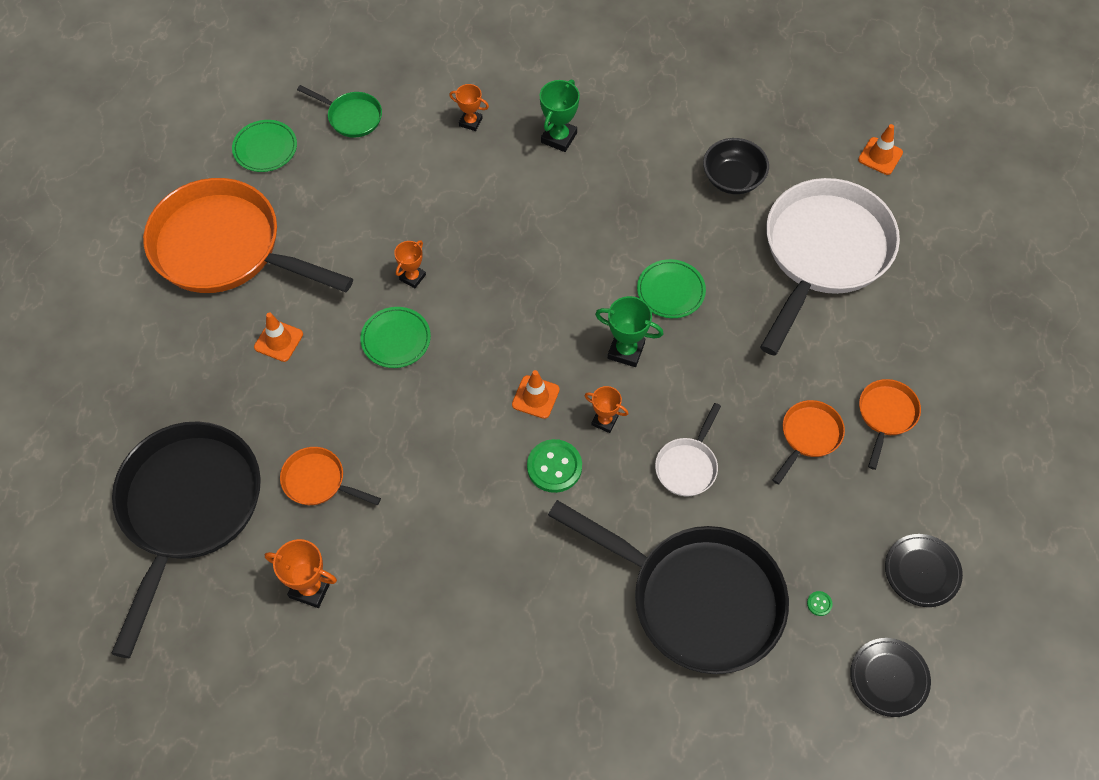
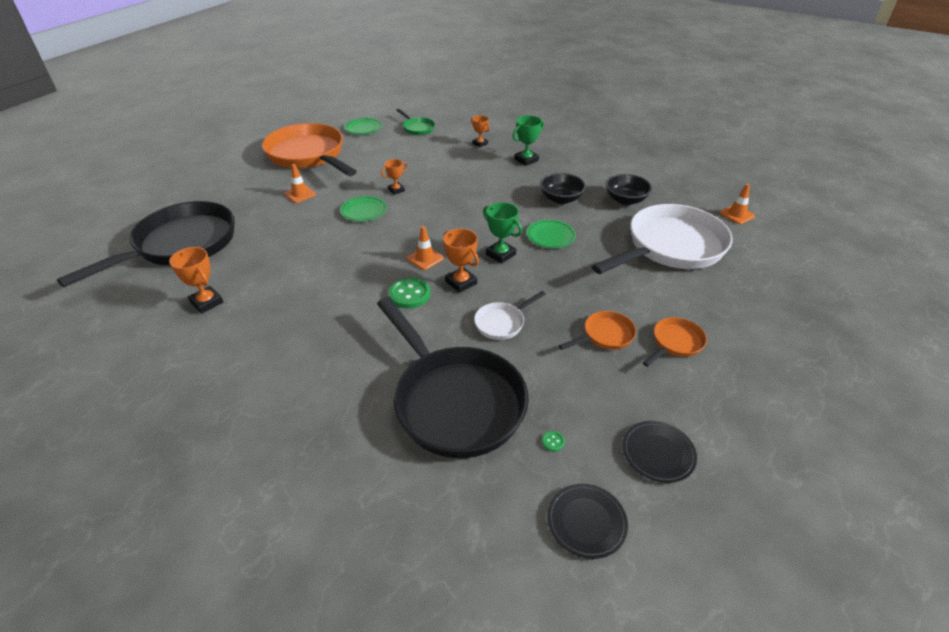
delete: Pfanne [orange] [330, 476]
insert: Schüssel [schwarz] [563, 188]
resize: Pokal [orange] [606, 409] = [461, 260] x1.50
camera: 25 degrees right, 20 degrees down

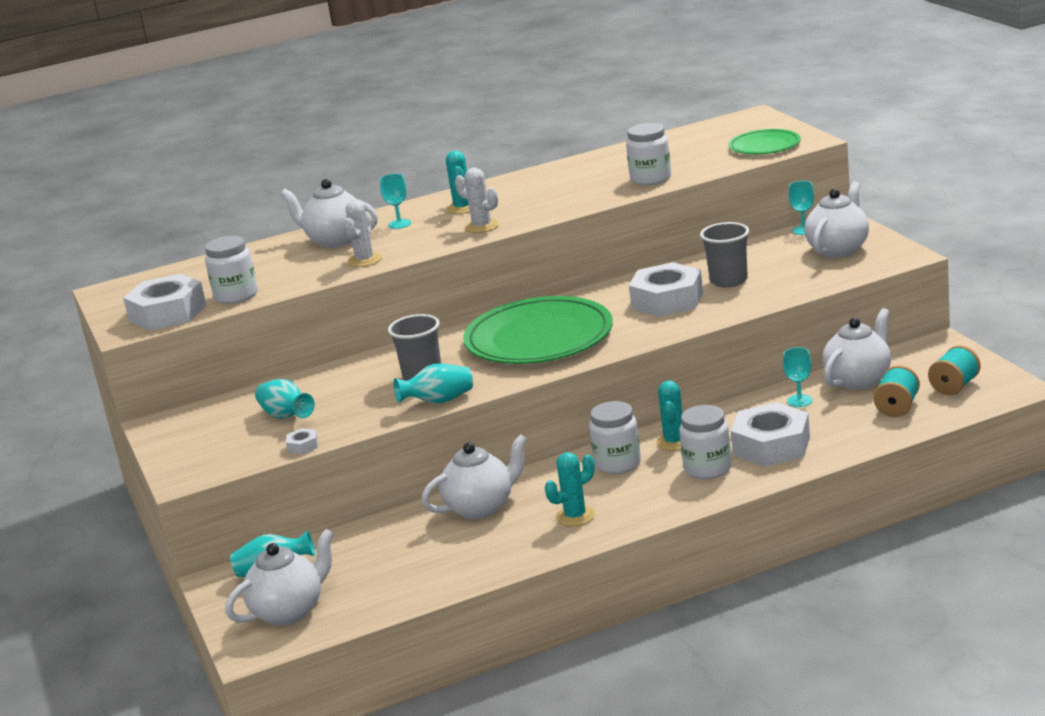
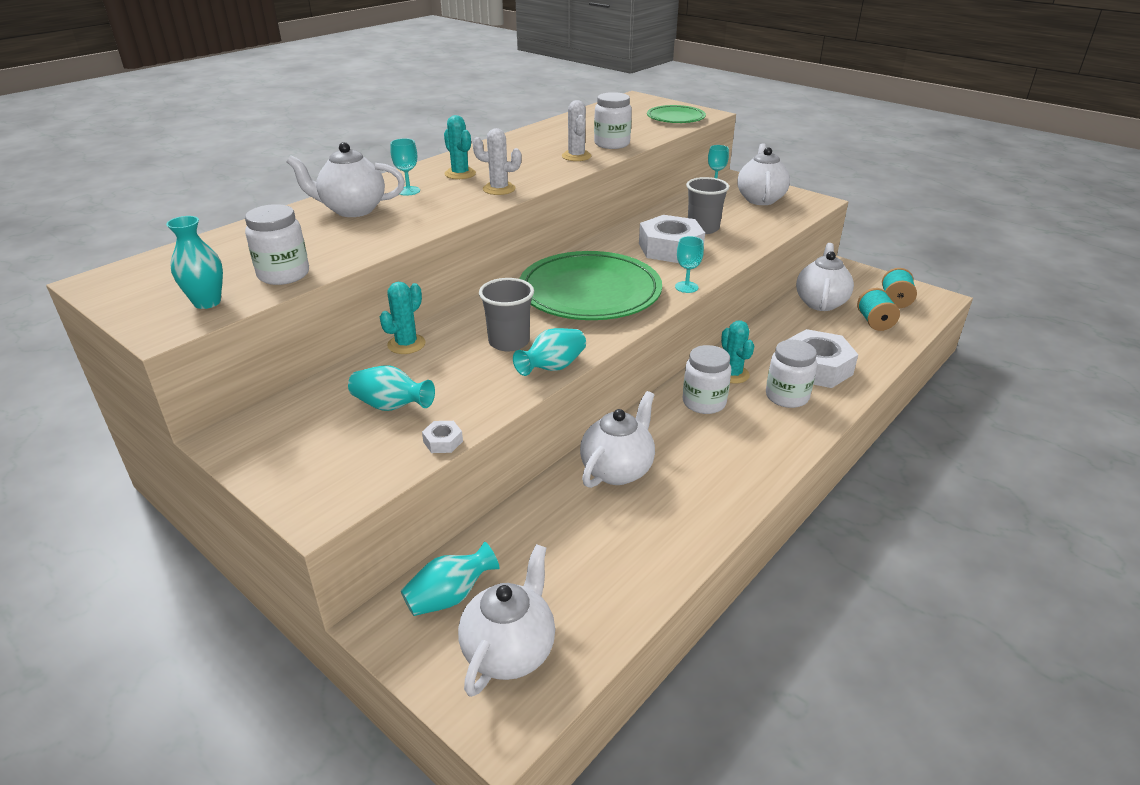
move: Kaktus [weiß] [363, 233] to [576, 130]; Kaktus [türkis] [570, 489] to [403, 318]; Kelch [türkis] [797, 377] to [689, 264]
replace: Sechskantmutter [weiß] [165, 302] to Vase [türkis] [194, 262]
camera: 30 degrees left, 10 degrees up

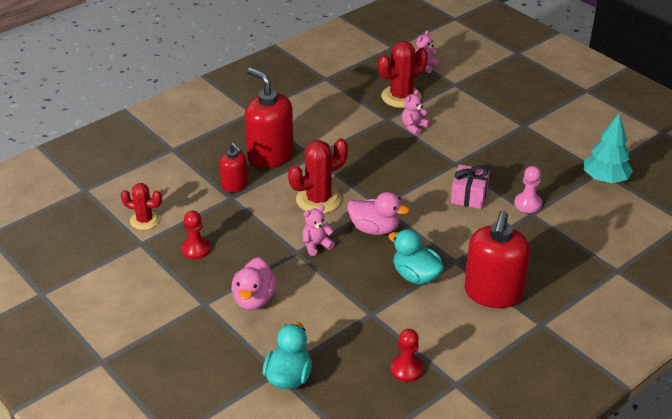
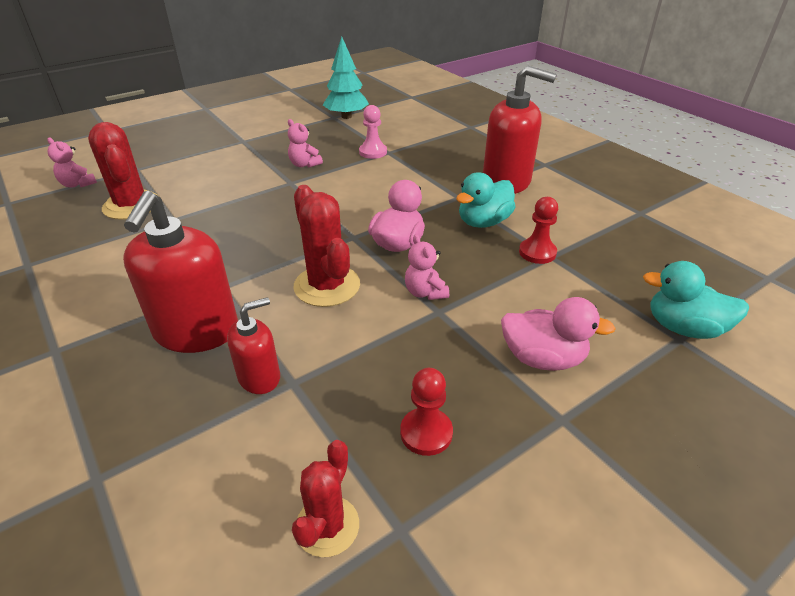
delete: Geschenk [rosa] [470, 187]
move: Bauer [rot] [407, 355] to [538, 230]; Teddybär [rosa] [416, 113] to [305, 143]
rotate: Seifenspender [rot] [269, 118] = [180, 272] 45 degrees counterclockwise
camera: 85 degrees left, 0 degrees up

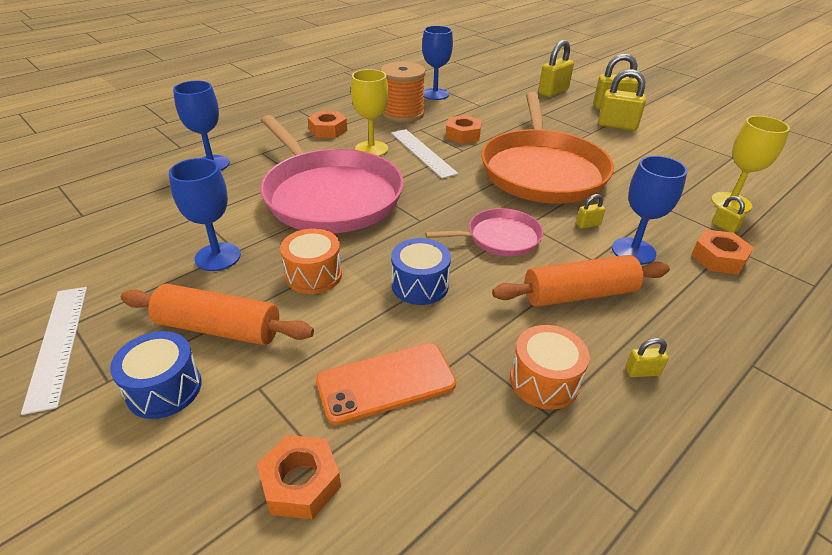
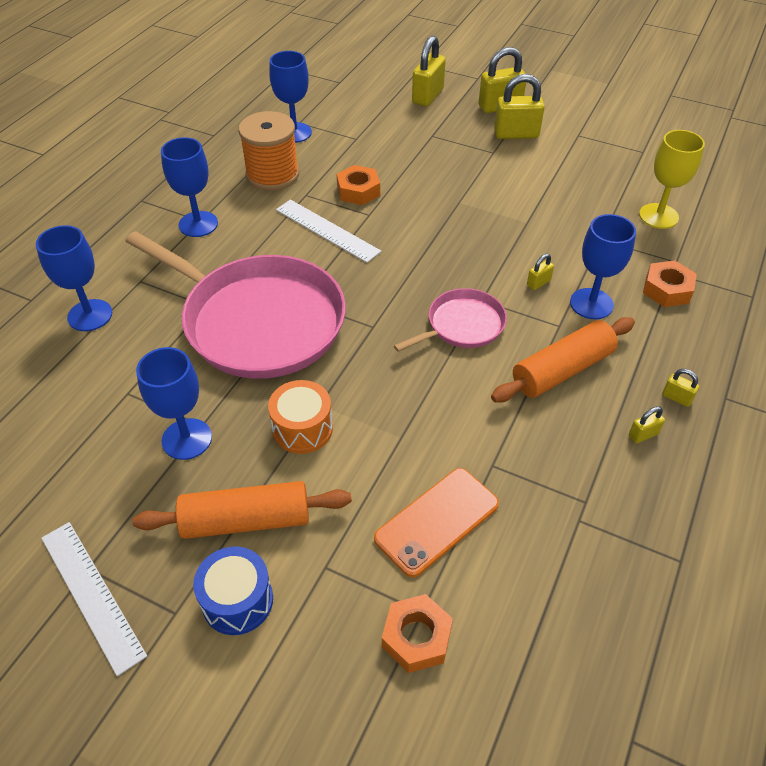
delete: Kelch [gelb] [370, 112]; Trommel [blau] [421, 271]; Pfanne [orange] [547, 148]; Trommel [orange] [550, 367]
move: Vorhängeschloss [gelb] [729, 214] to [680, 388]
replace: Sechskantmutter [orange] [327, 124] to Kelch [blau] [189, 187]
camera: 20 degrees left, 10 degrees up

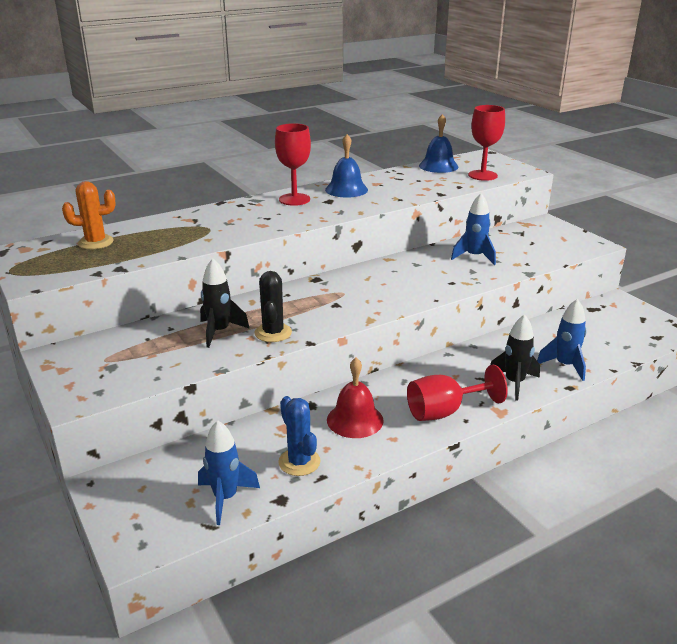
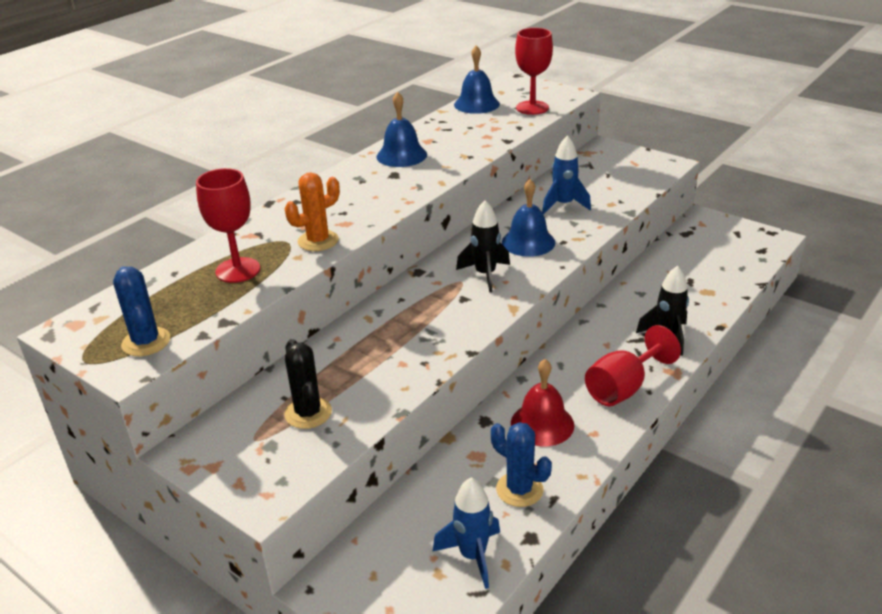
delete: Rakete [blau] [562, 340]
insert: Kaktus [blau] [141, 311]; Glocke [blau] [528, 218]
move: Kaktus [orange] [88, 215] to [312, 211]; Rakete [schwarz] [225, 303] to [483, 246]; Kaktus [schwarz] [273, 306] to [308, 384]; Kelch [rot] [293, 164] to [228, 225]
camera: 20 degrees left, 5 degrees up

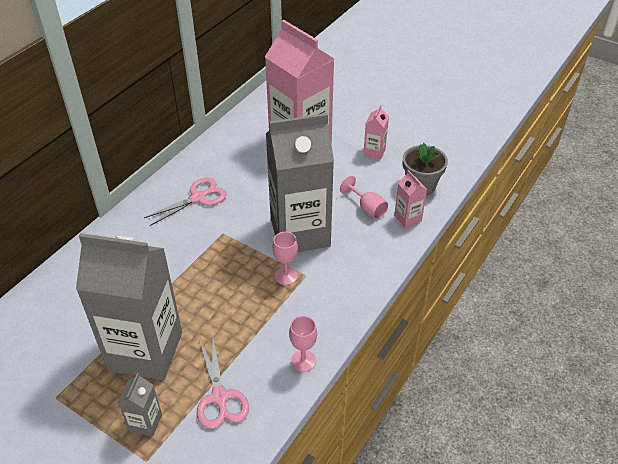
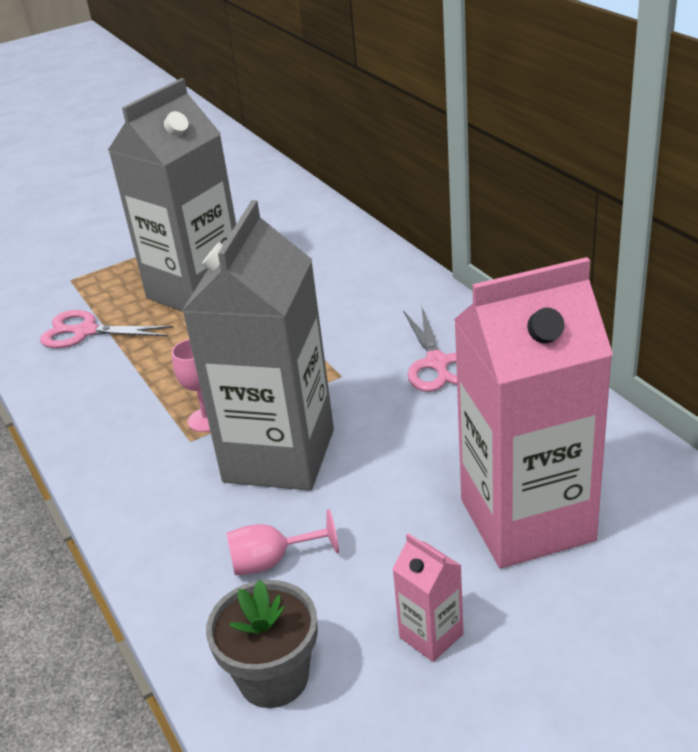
delete: Getränkekarton [grau] [140, 405]; Kelch [rosa] [303, 344]; Getränkekarton [rosa] [410, 199]
camera: 120 degrees right, 10 degrees down

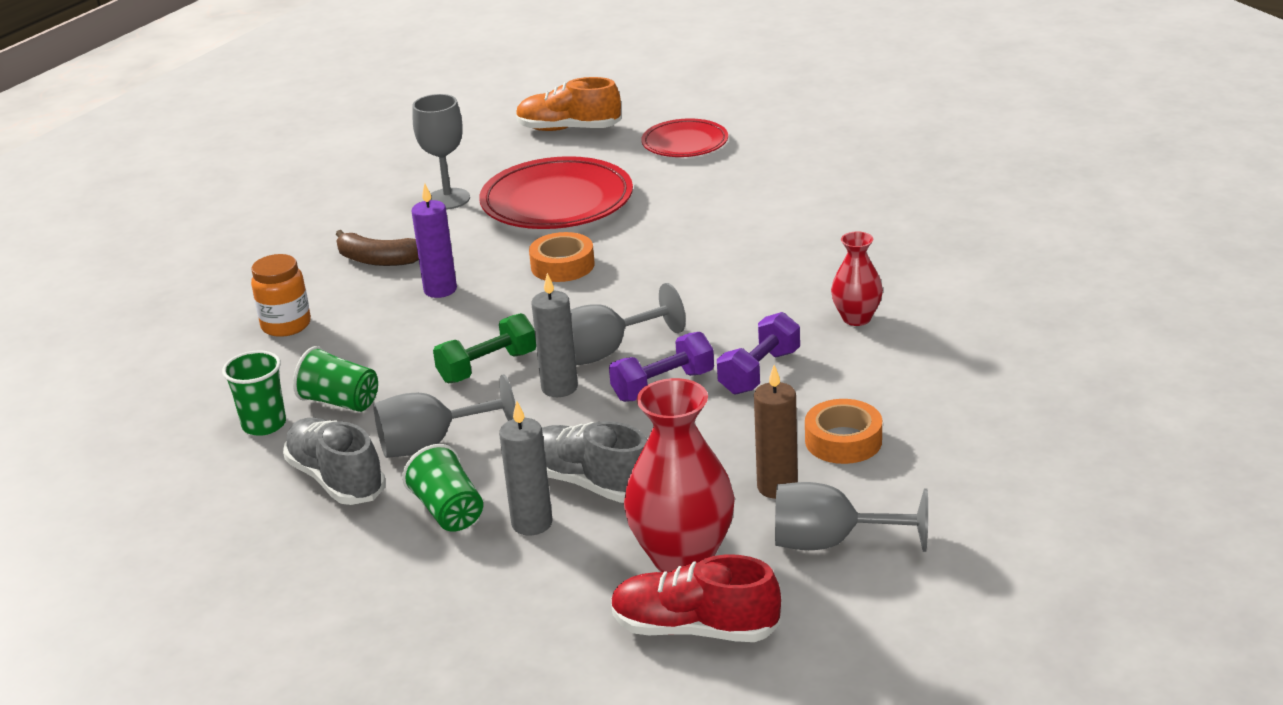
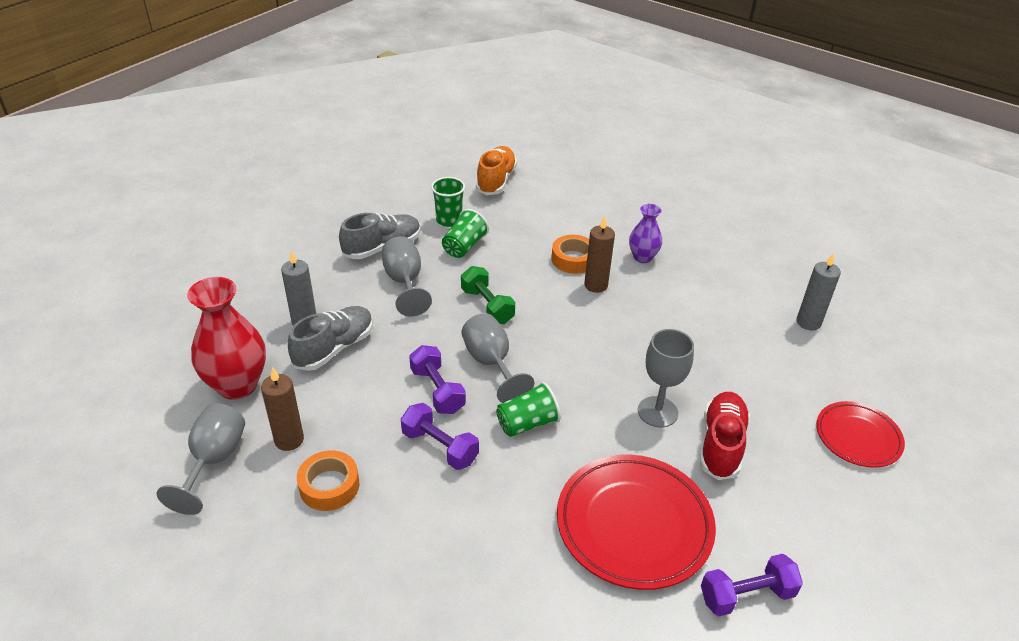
delete: Einmachglas [orange] [281, 295]; Vase [rot] [857, 278]
insert: Hantel [lila] [752, 585]
move: Becher [grün] [442, 488] to [528, 409]; Kelch [grau] [441, 152] to [666, 378]; Teller [rot] [556, 192] to [636, 522]; Schuh [orange] [568, 104] to [496, 170]; Klebeband [orange] [562, 257] to [570, 254]; Kerze [grau] [554, 335] to [819, 291]; Schuh [rot] [696, 598] to [725, 436]
replace: Banane [braun] [377, 248] to Vase [lila] [645, 233]
recolor: Kerze [lila] [434, 240] to Kerze [braun] [599, 254]
camera: 90 degrees right, 10 degrees up

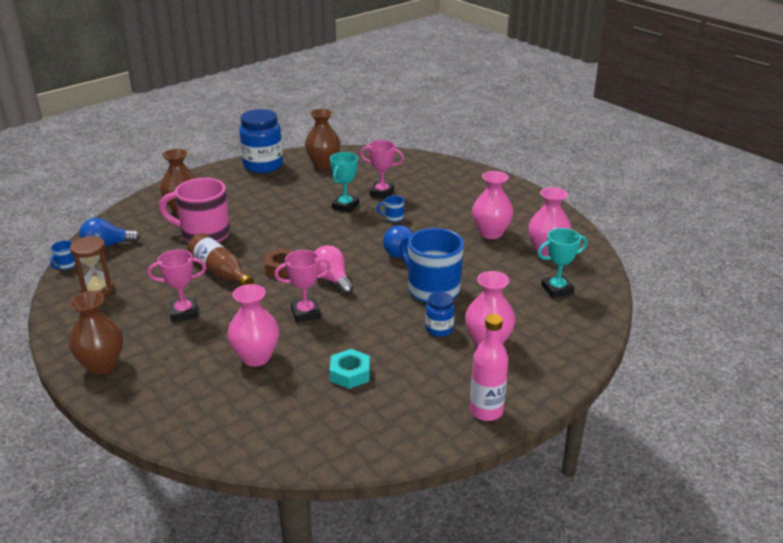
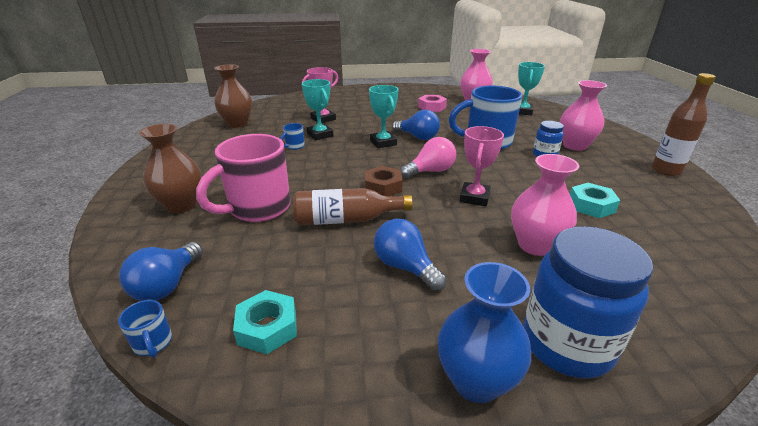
insert: Pokal [türkis] [384, 116]
move: Einmachglas [blau] [261, 141] to [588, 302]; Tasse [blau] [390, 208] to [292, 136]
replace: Sanduhr [braun] [92, 266] to Sechskantmutter [türkis] [265, 322]; Pokal [rosa] [177, 285] to Glühbirne [blau] [410, 255]; Vase [rosa] [493, 205] to Sechskantmutter [rosa] [432, 103]
recolor: Vase [braun] [96, 333] to Vase [blau] [484, 332]; Flasche [rosa] [489, 367] to Flasche [braun] [684, 124]
rotate: Glühbirne [rosa] [334, 269] = [428, 158] 150 degrees clockwise
camera: 55 degrees left, 0 degrees up

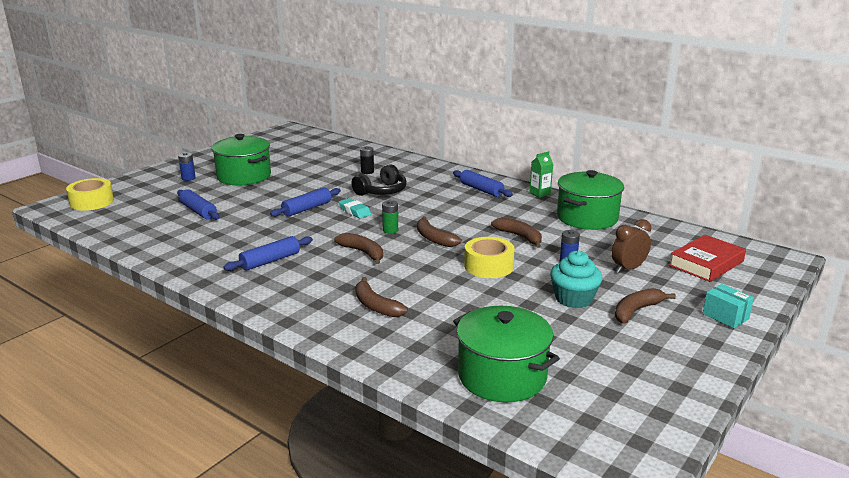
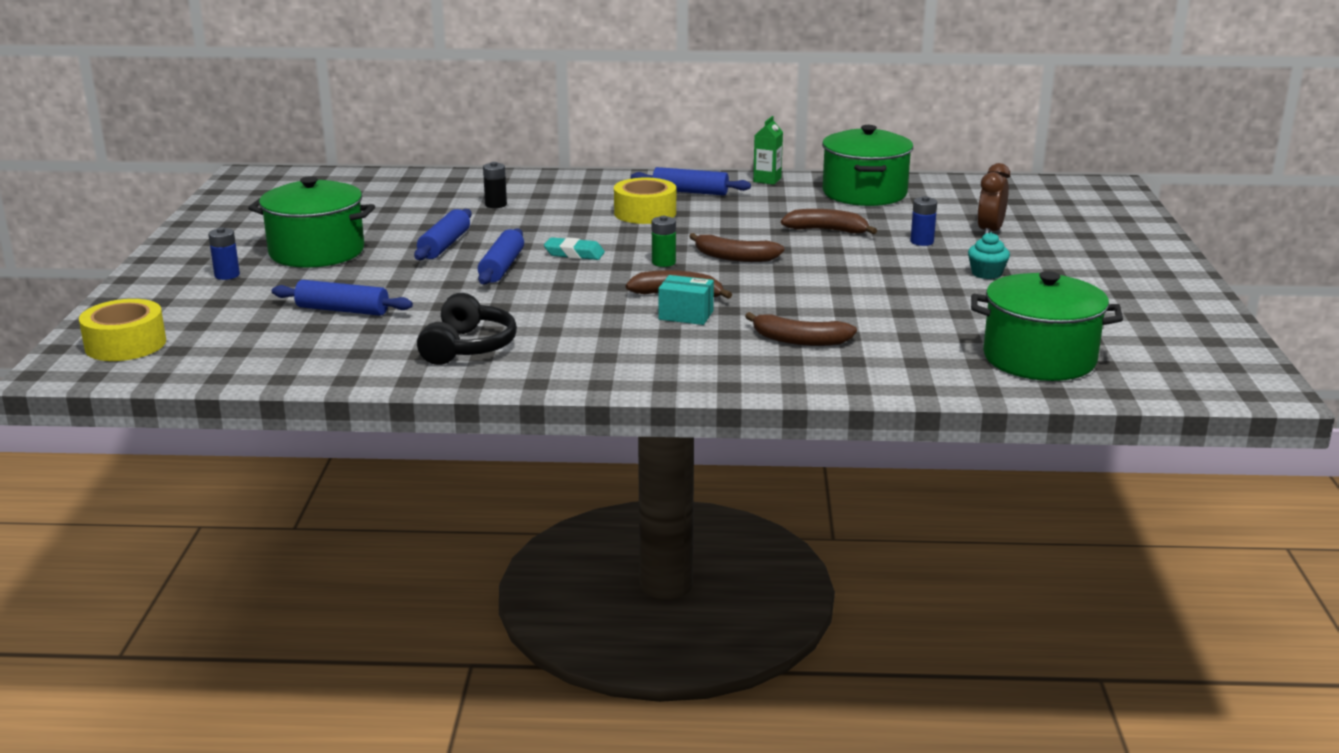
delete: Banane [braun] [645, 305]; Buch [rot] [707, 258]
move: Nudelholz [blau] [268, 253] to [443, 234]; Kopfhörer [schwarz] [379, 180] to [467, 329]; Klebeband [gelb] [489, 257] to [645, 201]; Schachtel [türkis] [728, 306] to [686, 300]
resize: Muffin [türkis] [576, 279] = [989, 255] x0.62
camera: 35 degrees left, 0 degrees up

